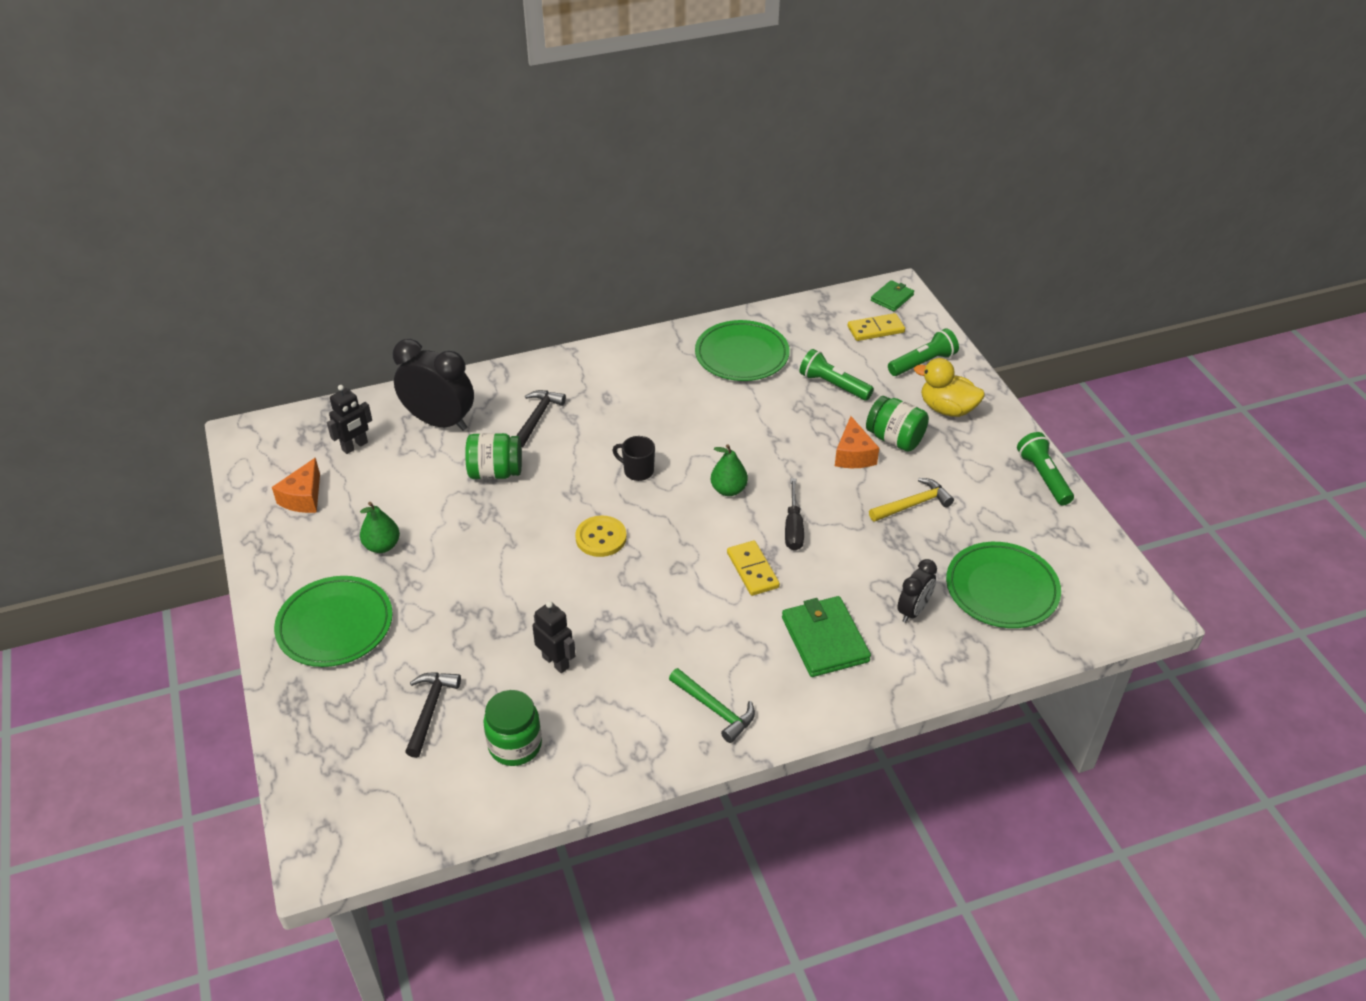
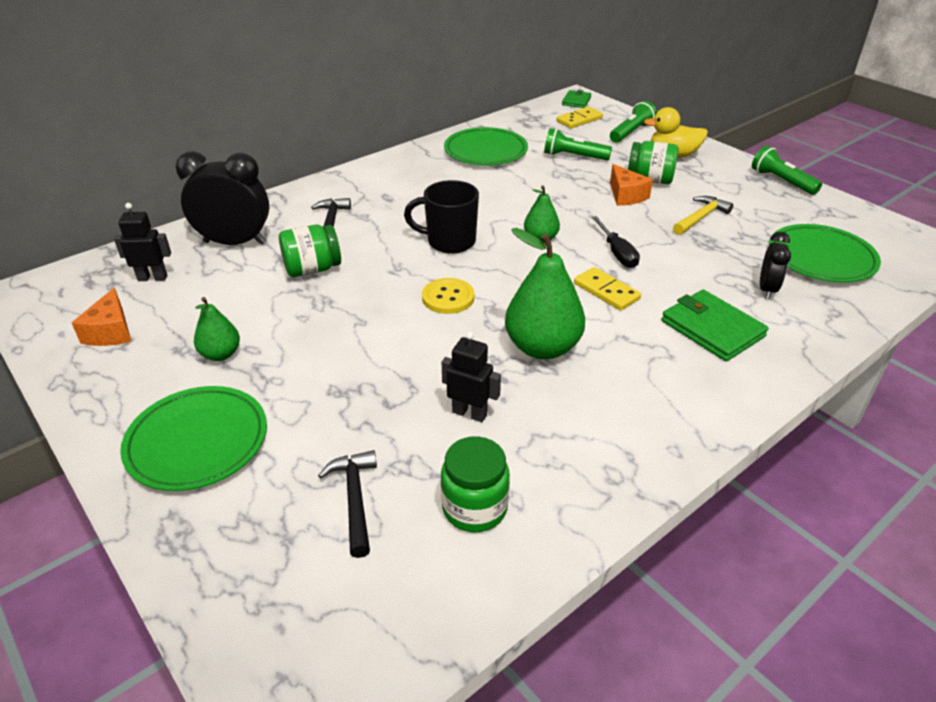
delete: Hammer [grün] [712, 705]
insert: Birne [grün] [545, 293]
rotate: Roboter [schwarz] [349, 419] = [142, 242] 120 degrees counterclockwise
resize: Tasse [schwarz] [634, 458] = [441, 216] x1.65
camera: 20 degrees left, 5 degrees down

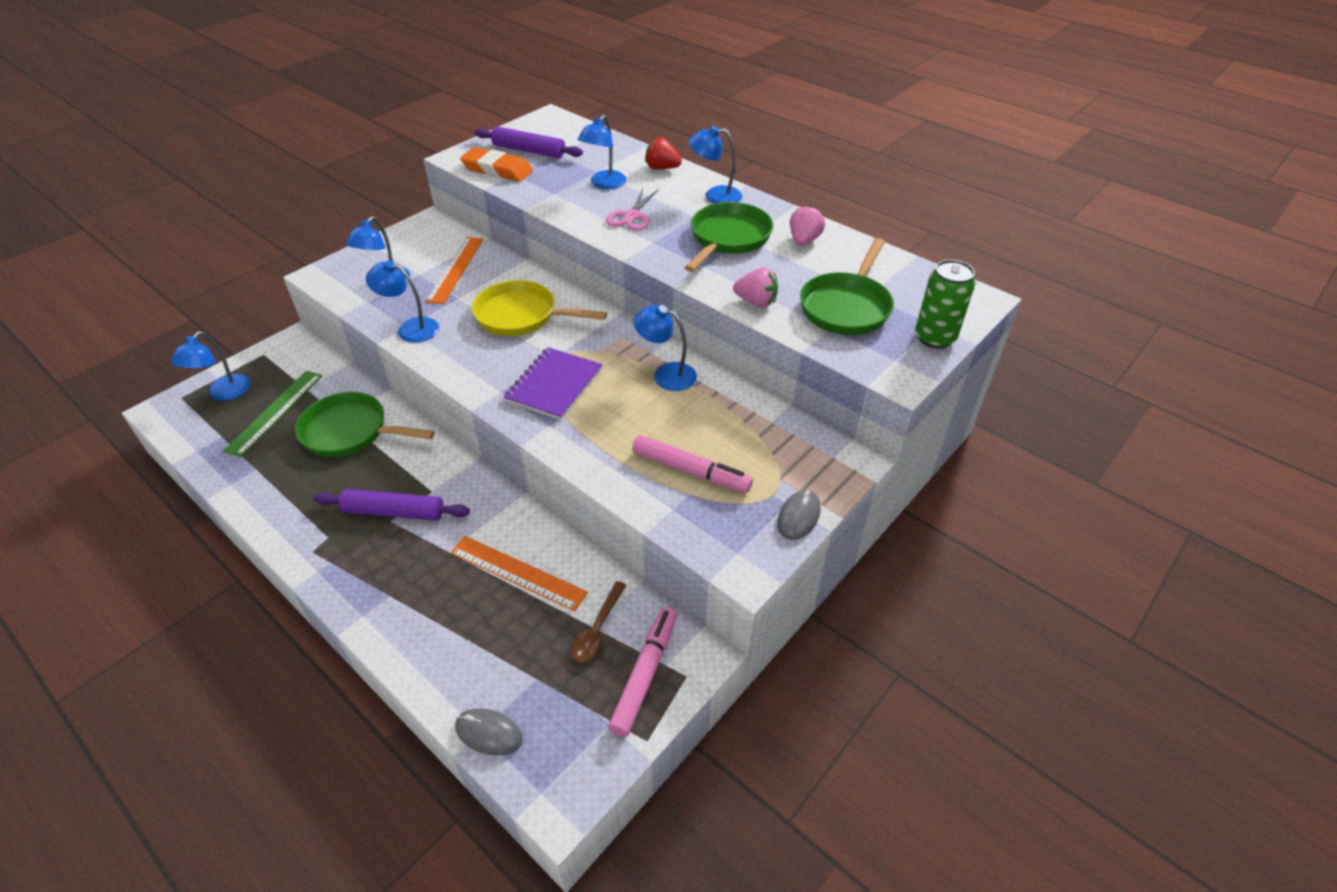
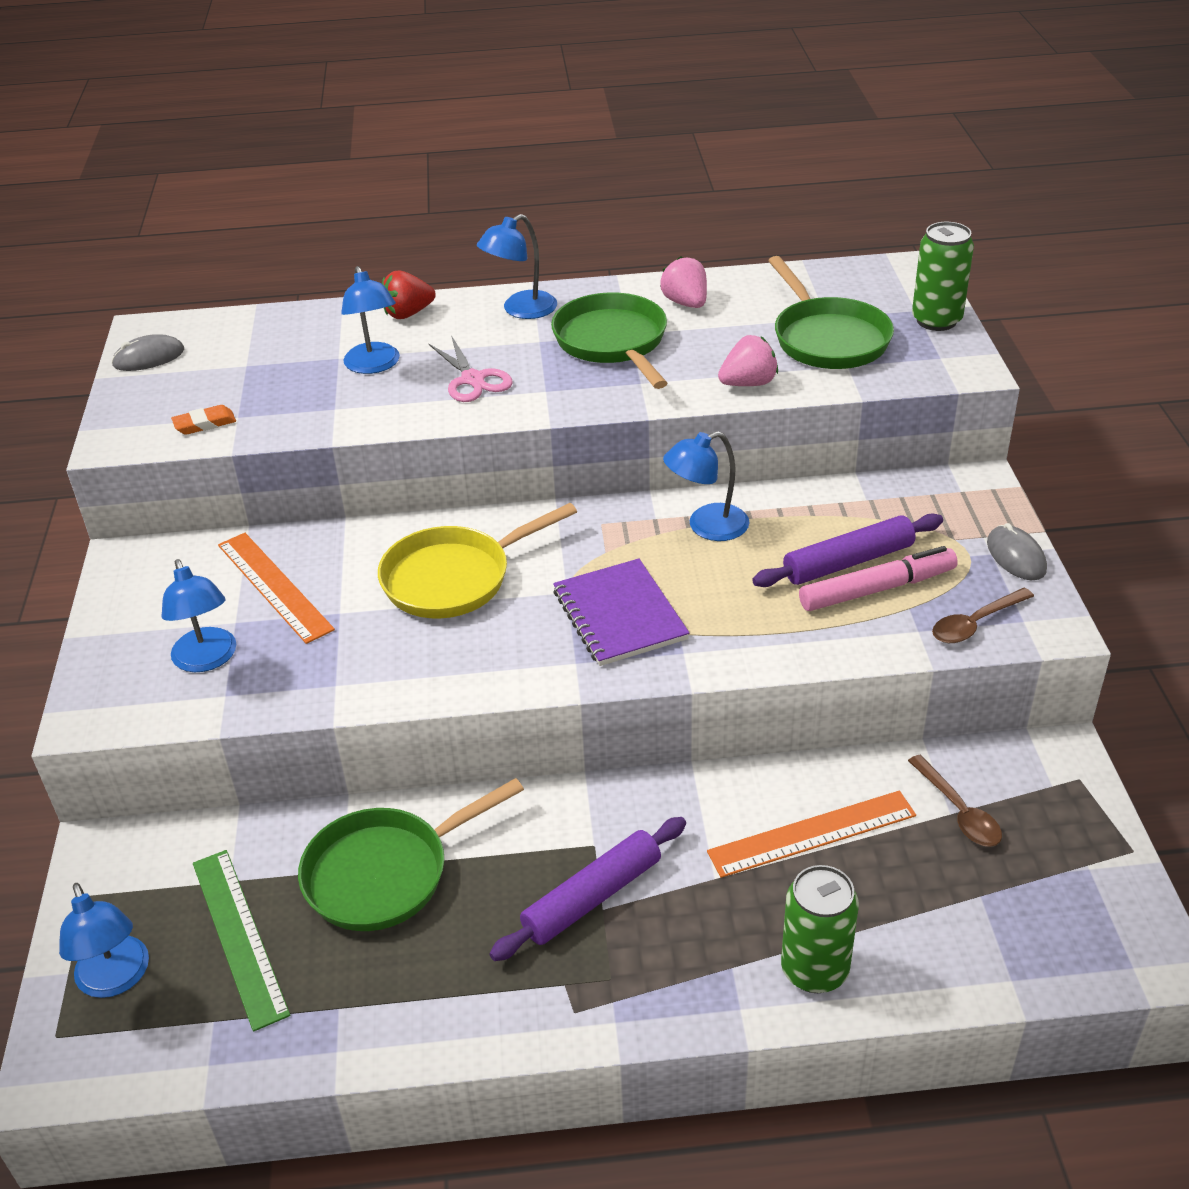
delete: Lampe [blau] [402, 301]; Filzstift [rosa] [642, 672]
insert: Dose [grün] [820, 929]; Löffel [braun] [983, 615]
move: Computermaus [grau] [489, 732] to [148, 352]; Nudelholz [lila] [529, 142] to [847, 550]
resize: Radiergummi [orange] [496, 164] = [203, 420] x0.52
camera: 45 degrees left, 5 degrees down

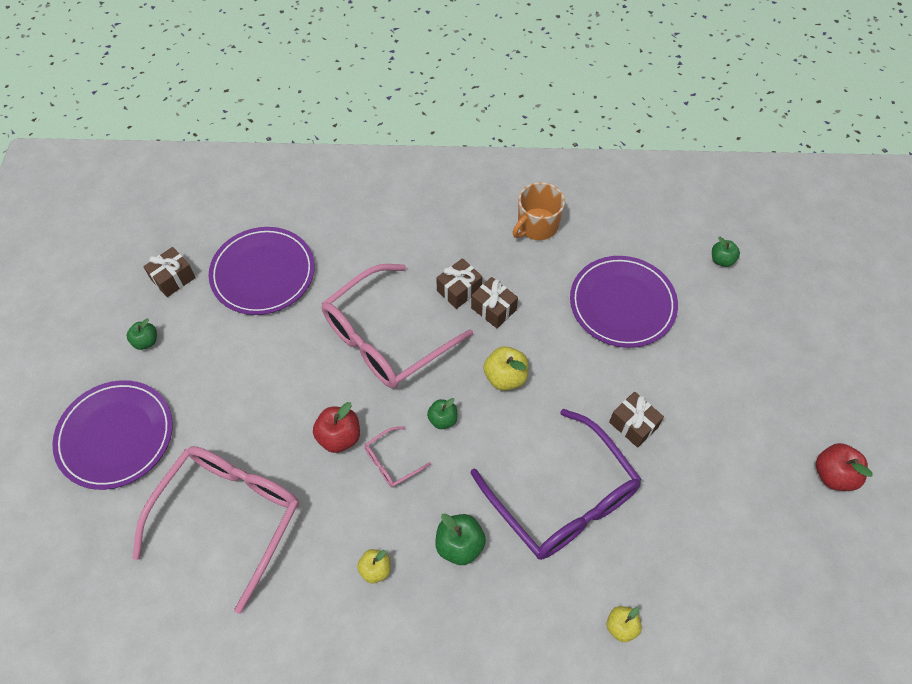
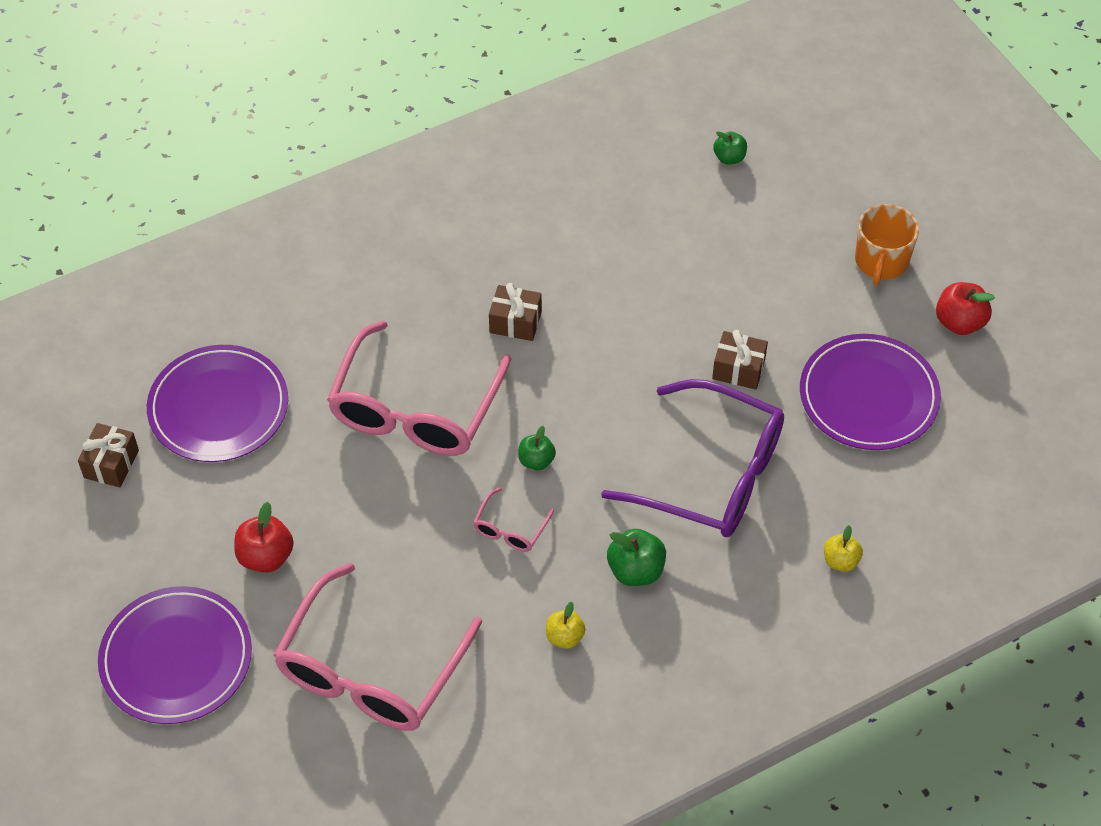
delete: Apfel [grün] [142, 334]; Geschenk [braun] [459, 283]; Apfel [gelb] [505, 368]
move: Apfel [rot] [336, 427] to [264, 537]; Tasse [orange] [538, 211] to [887, 244]; Teller [lila] [624, 302] to [870, 392]
rotate: Brille [rosa] [215, 530] = [378, 647] 150 degrees counterclockwise
camera: 30 degrees left, 5 degrees down

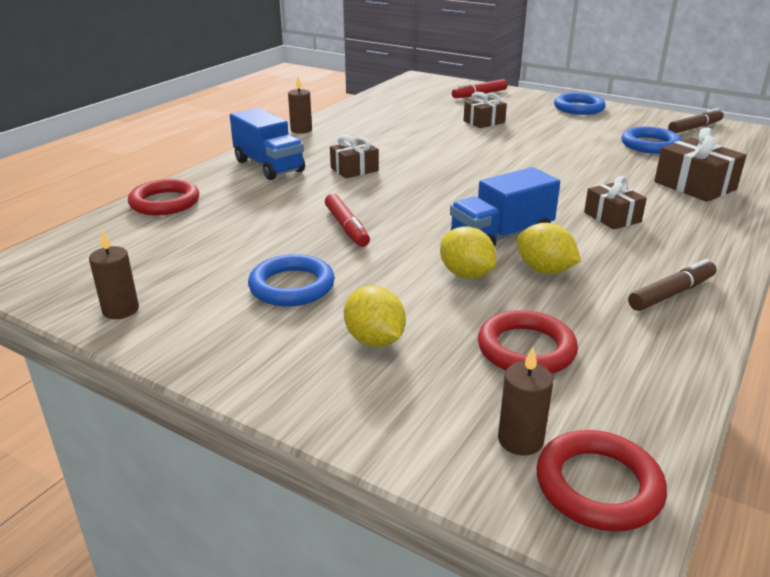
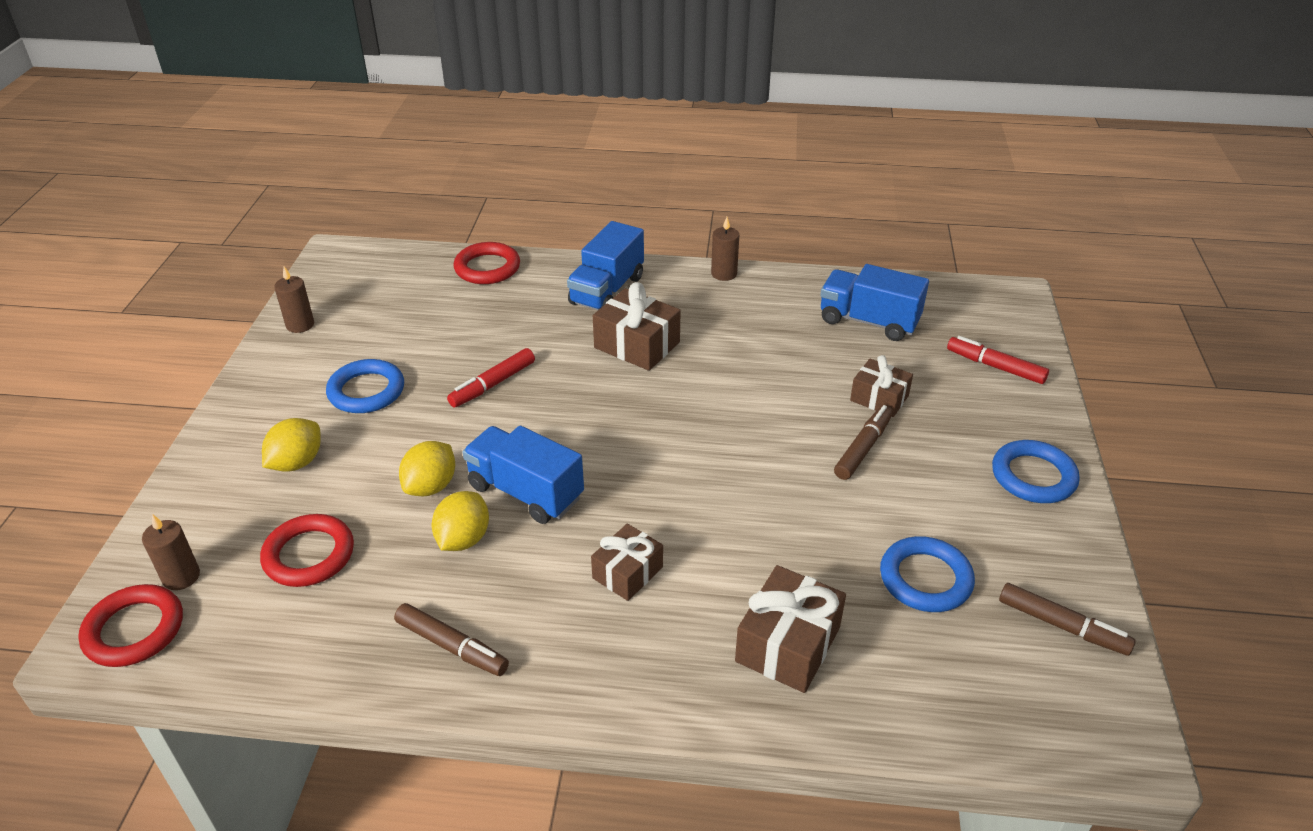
insert: Lastwagen [blau] [874, 302]; Filzstift [braun] [863, 442]
resize: Geschenk [braun] [354, 156] = [637, 326] x1.52
camera: 65 degrees right, 10 degrees up

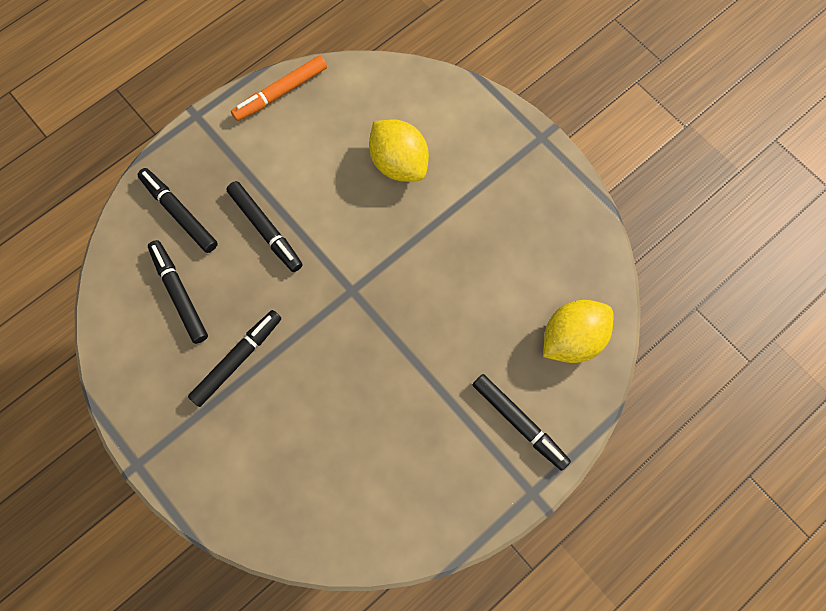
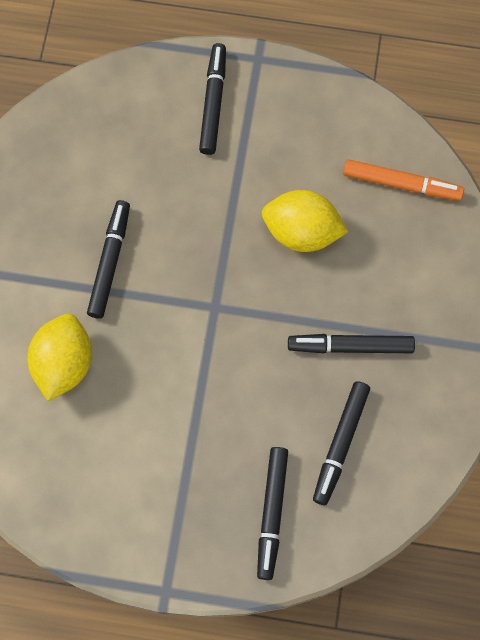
move: Filzstift [schwarz] [265, 226] to [108, 259]; Filzstift [orange] [279, 88] to [403, 180]; Zitrone [gelb] [578, 331] to [305, 221]
camera: 130 degrees left, 0 degrees up

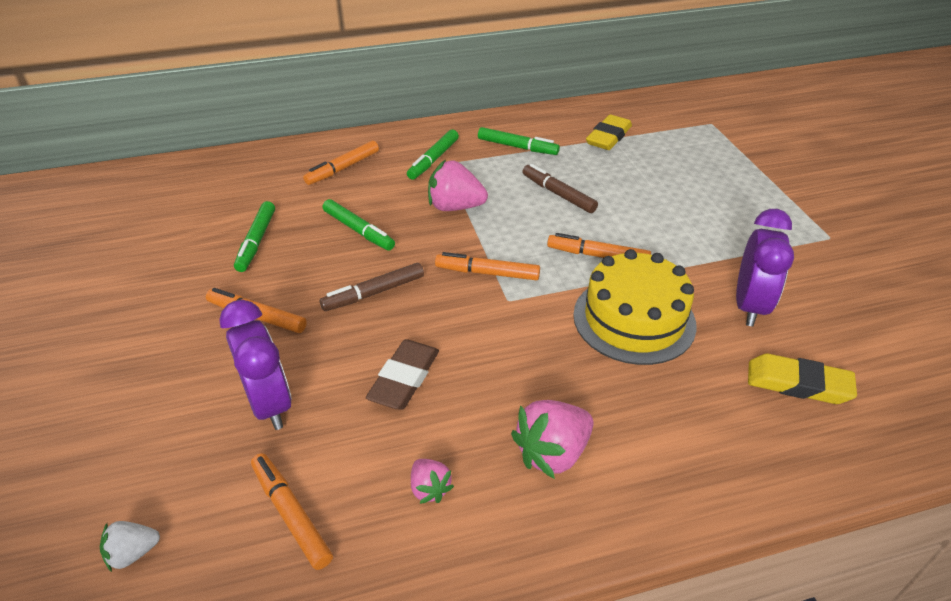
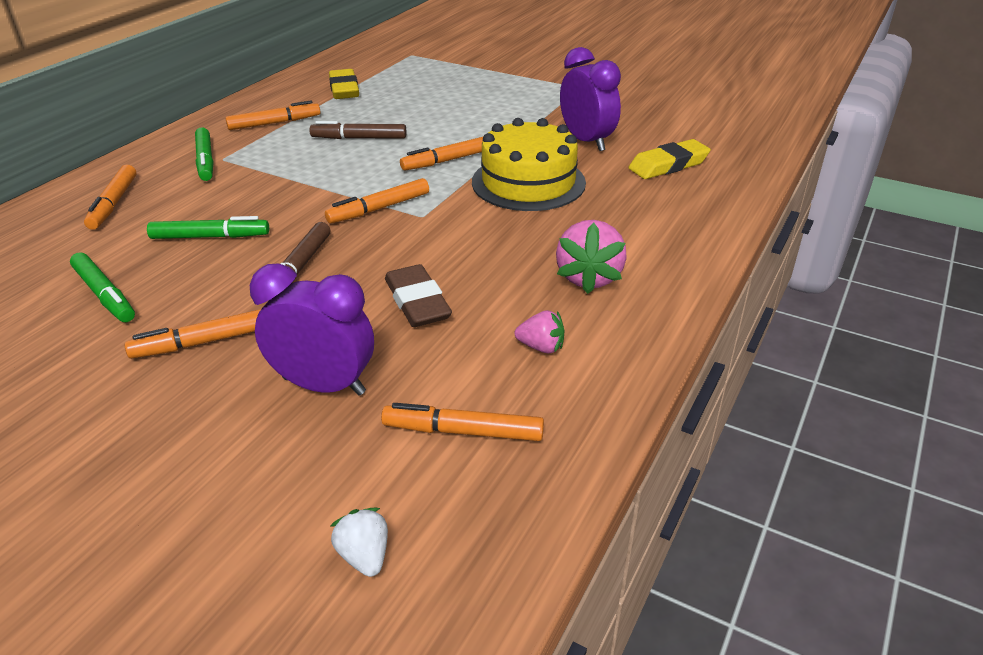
delete: Erdbeere [rosa] [458, 185]
recolor: Filzstift [grün] [519, 141] to Filzstift [orange] [272, 115]
rotate: Erdbeere [weiß] [130, 546] = [359, 542] 135 degrees clockwise
camera: 45 degrees left, 5 degrees down

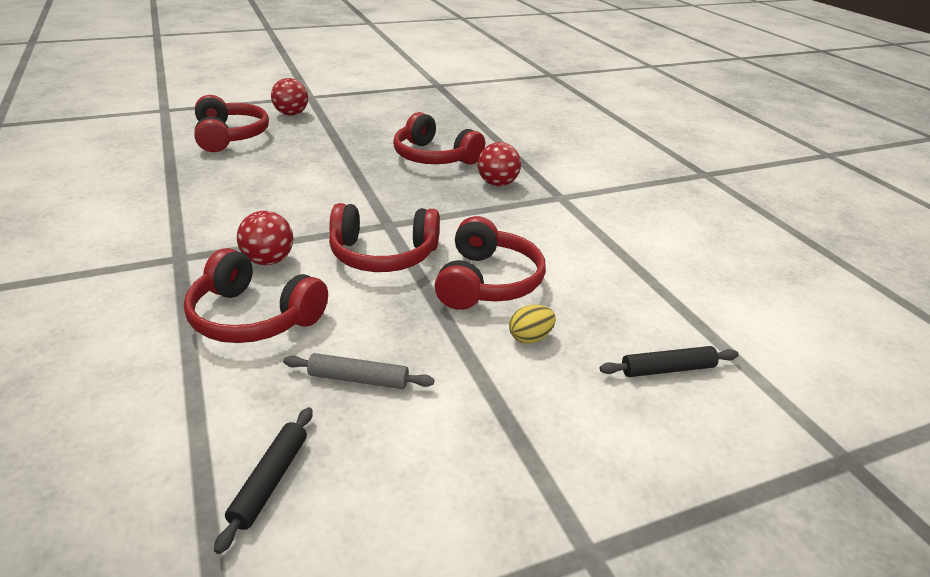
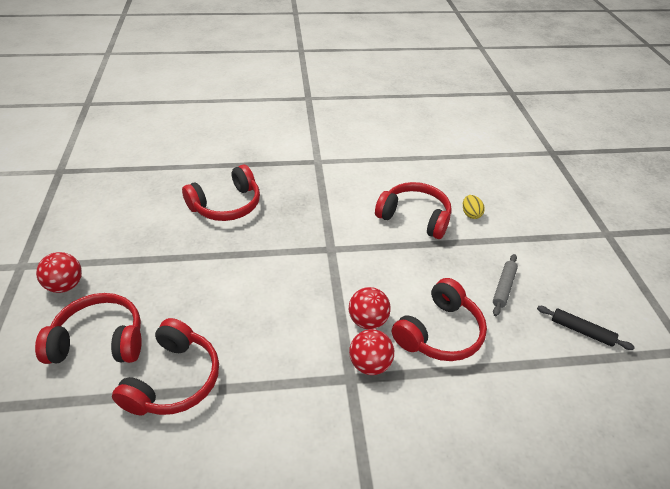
delete: Nudelholz [schwarz] [669, 361]
move: Kopfhörer [rot] [384, 237] to [165, 366]; Ball [rot] [499, 164] to [371, 352]
camera: 75 degrees left, 10 degrees up

